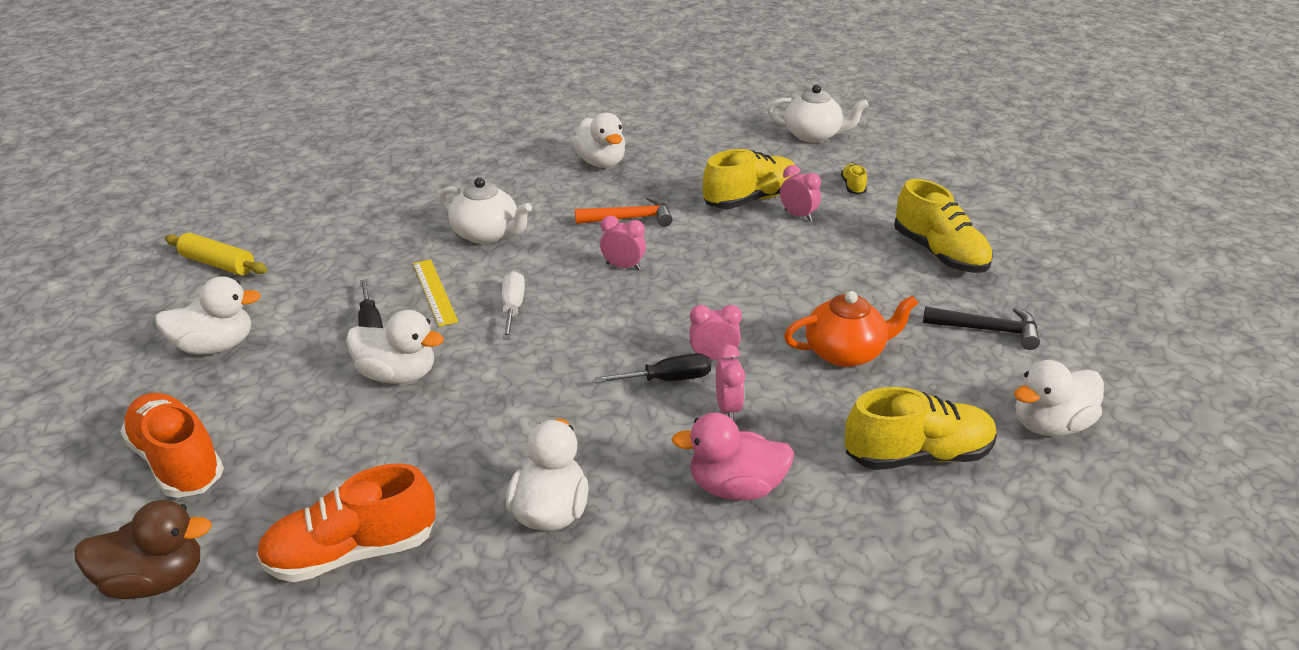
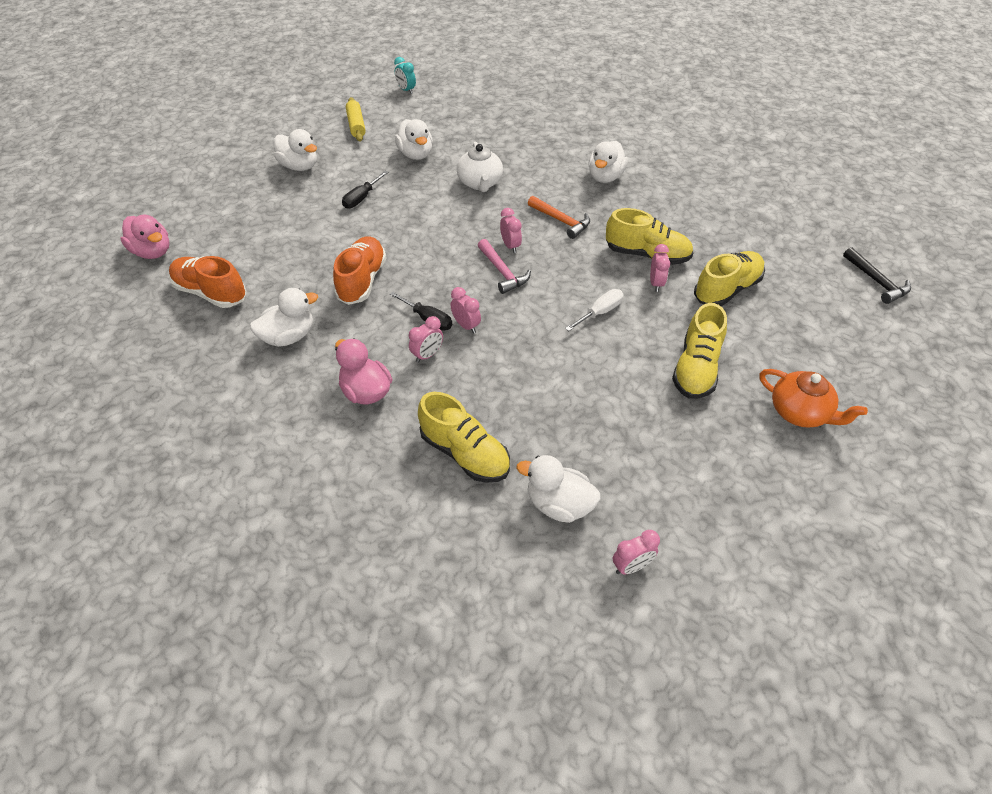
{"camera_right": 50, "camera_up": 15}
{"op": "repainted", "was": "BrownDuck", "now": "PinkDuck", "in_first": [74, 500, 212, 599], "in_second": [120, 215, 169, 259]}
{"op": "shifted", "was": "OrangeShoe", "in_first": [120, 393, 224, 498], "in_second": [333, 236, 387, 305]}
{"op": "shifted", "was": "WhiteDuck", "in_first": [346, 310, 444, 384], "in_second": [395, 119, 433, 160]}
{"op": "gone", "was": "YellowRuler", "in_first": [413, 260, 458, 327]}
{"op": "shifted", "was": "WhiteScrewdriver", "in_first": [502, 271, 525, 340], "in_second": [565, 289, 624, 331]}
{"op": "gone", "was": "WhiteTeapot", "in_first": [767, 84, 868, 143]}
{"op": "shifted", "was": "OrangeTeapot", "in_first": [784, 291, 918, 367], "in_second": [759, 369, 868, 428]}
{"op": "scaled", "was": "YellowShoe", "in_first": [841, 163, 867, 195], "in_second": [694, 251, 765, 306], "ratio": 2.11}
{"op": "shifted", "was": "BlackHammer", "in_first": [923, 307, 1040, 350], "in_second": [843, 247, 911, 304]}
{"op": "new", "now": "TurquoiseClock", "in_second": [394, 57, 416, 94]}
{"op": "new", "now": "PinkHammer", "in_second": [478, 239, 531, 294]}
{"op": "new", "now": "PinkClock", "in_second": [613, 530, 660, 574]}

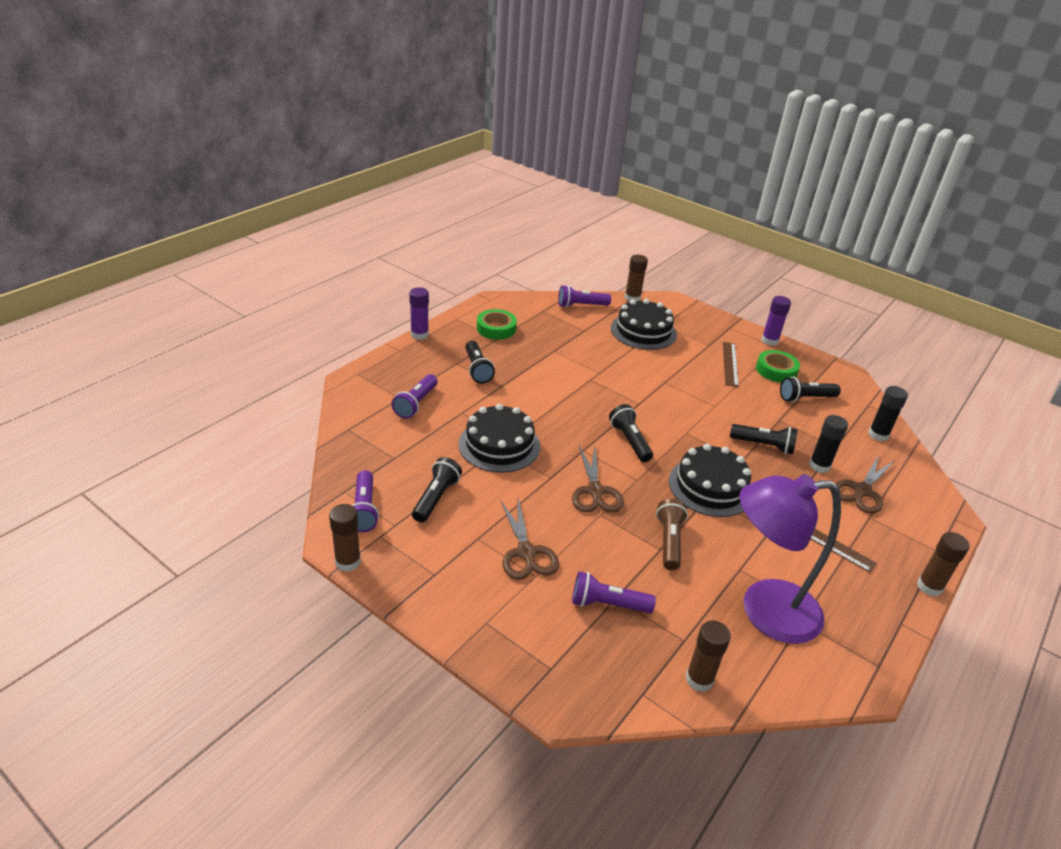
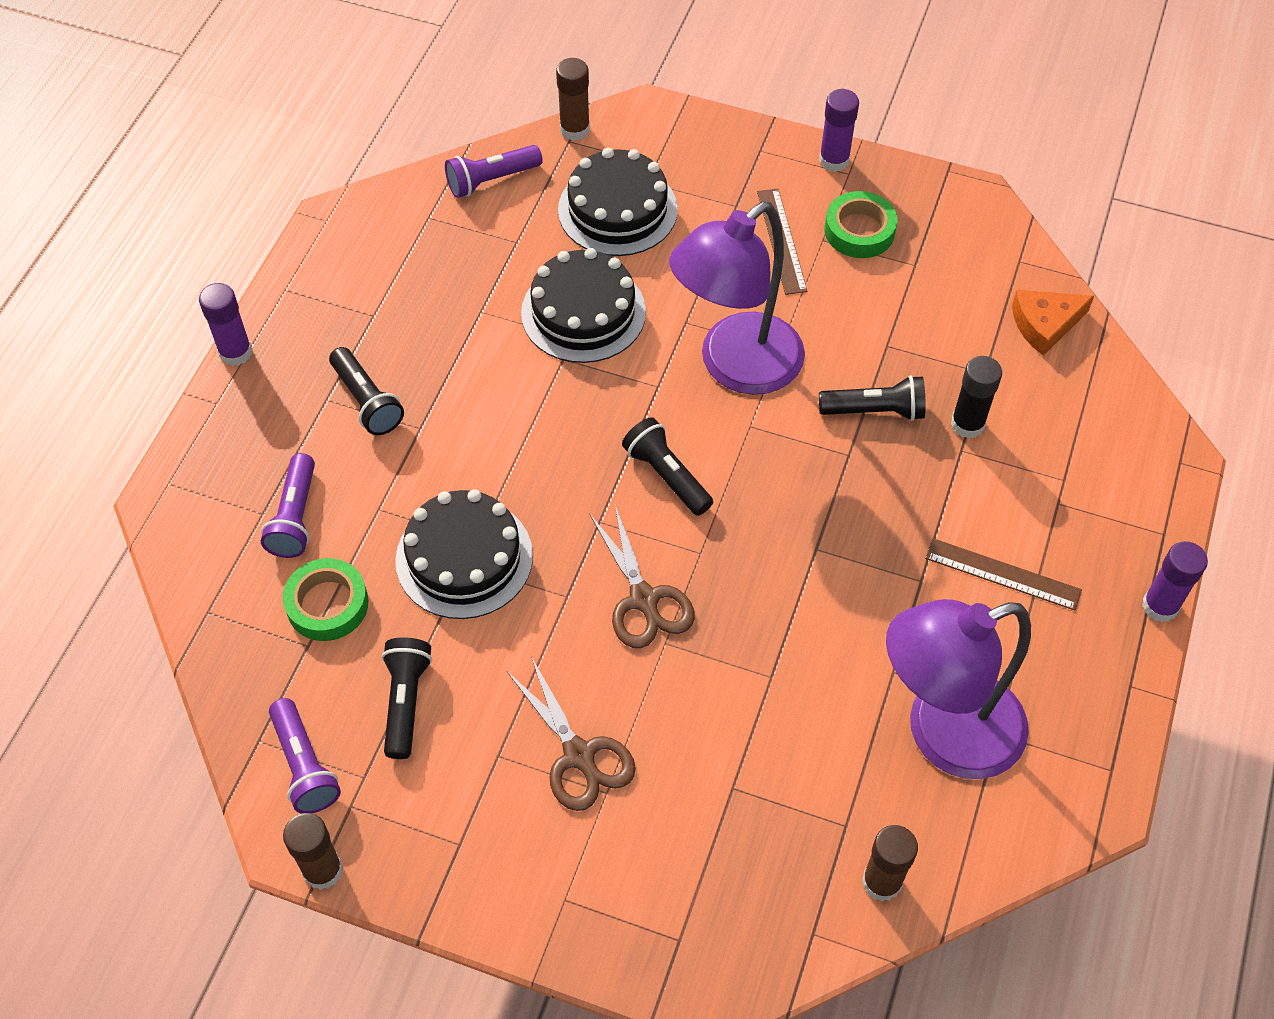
{"camera_right": -15, "camera_up": 20}
{"op": "shifted", "was": "GreenTape", "in_first": [477, 309, 517, 340], "in_second": [283, 558, 368, 641]}
{"op": "gone", "was": "PurpleFlashlight", "in_first": [572, 571, 656, 613]}
{"op": "gone", "was": "BrownFlashlight", "in_first": [656, 498, 688, 570]}
{"op": "shifted", "was": "BlackCake", "in_first": [669, 444, 751, 517], "in_second": [521, 248, 646, 363]}
{"op": "gone", "was": "BlackFlashlight", "in_first": [780, 377, 841, 402]}
{"op": "gone", "was": "BrownScissors", "in_first": [835, 455, 894, 514]}
{"op": "swapped", "was": "BlackGlueStick", "now": "OrangeCheese", "in_first": [868, 386, 908, 442], "in_second": [1012, 290, 1094, 356]}
{"op": "repainted", "was": "BrownGlueStick", "now": "PurpleGlueStick", "in_first": [917, 532, 969, 597], "in_second": [1142, 541, 1208, 622]}
{"op": "new", "now": "PurpleLamp", "in_second": [669, 202, 805, 395]}

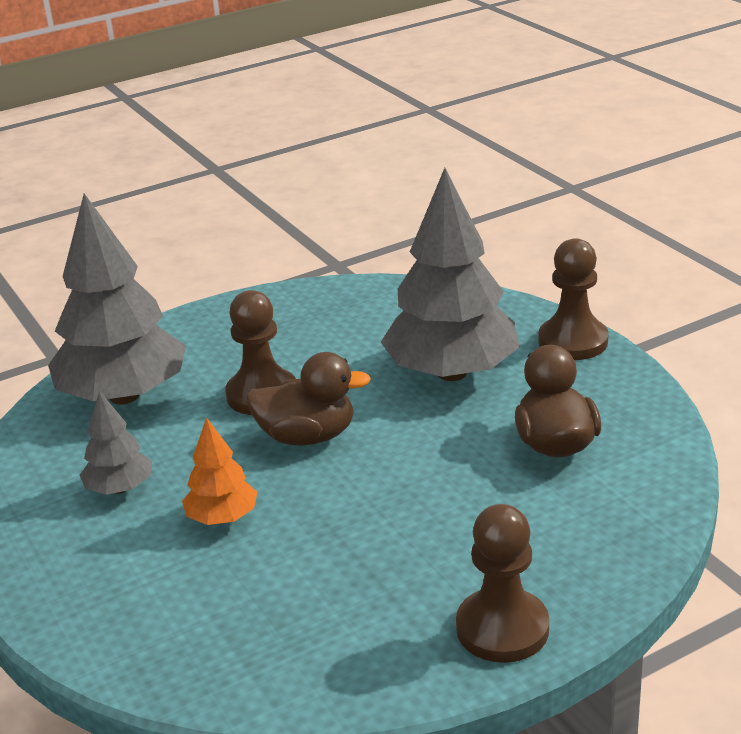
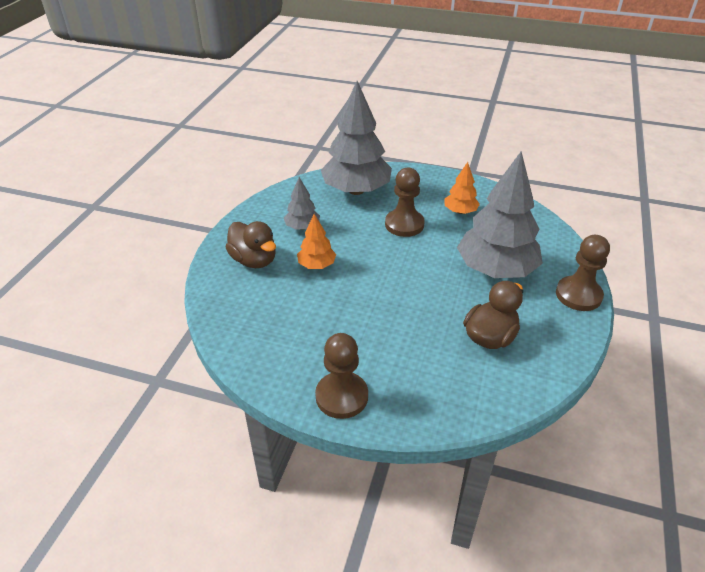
{"camera_right": 45, "camera_up": 10}
{"op": "shifted", "was": "BrownDuck", "in_first": [246, 352, 371, 445], "in_second": [225, 221, 276, 268]}
{"op": "new", "now": "OrangeTree", "in_second": [445, 162, 480, 214]}

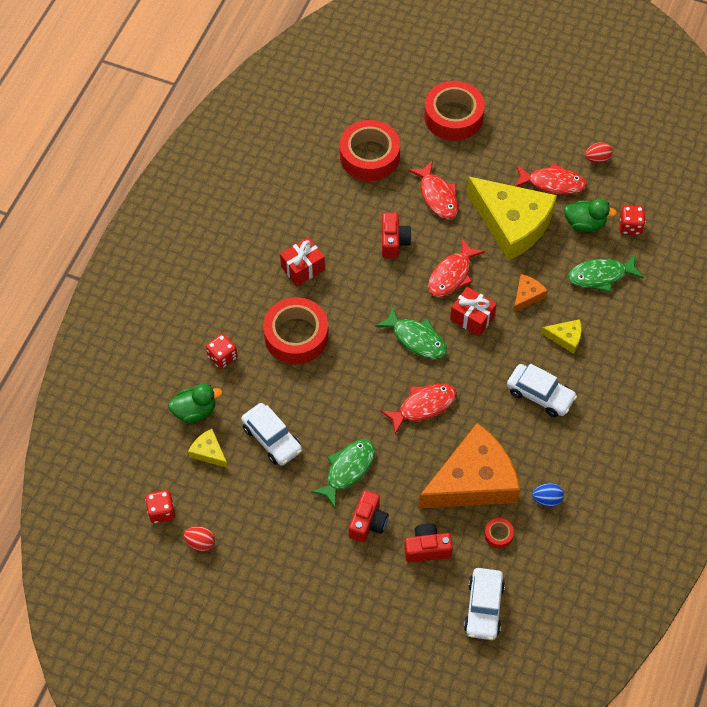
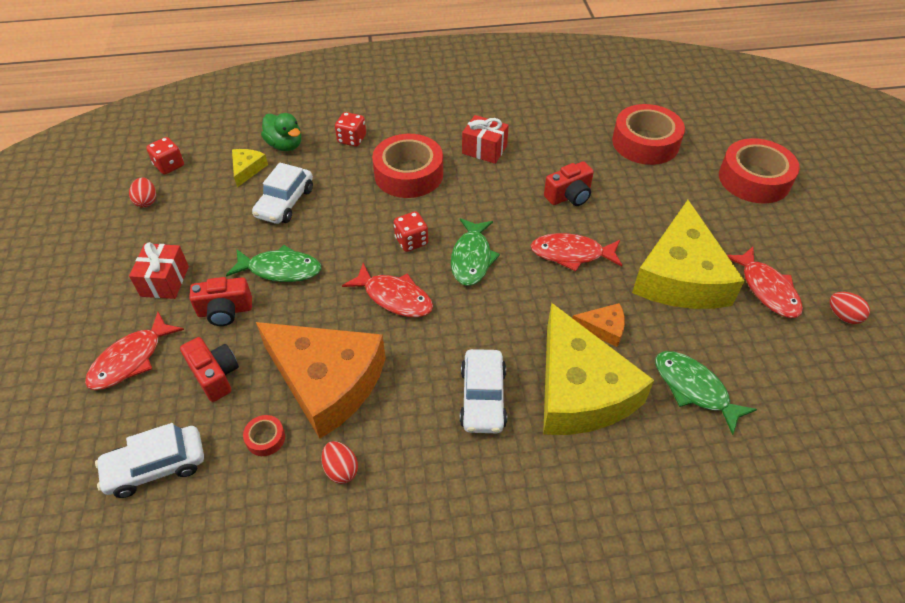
{"camera_right": 60, "camera_up": -10}
{"op": "shifted", "was": "RedFish", "in_first": [408, 161, 458, 219], "in_second": [85, 312, 184, 390]}
{"op": "shifted", "was": "RedGift", "in_first": [450, 287, 497, 337], "in_second": [129, 242, 189, 299]}
{"op": "repainted", "was": "BlueEgg", "now": "RedEgg", "in_first": [532, 483, 564, 507], "in_second": [321, 441, 358, 484]}
{"op": "scaled", "was": "YellowCheese", "in_first": [541, 319, 582, 354], "in_second": [543, 303, 654, 435], "ratio": 2.39}
{"op": "gone", "was": "GreenDuck", "in_first": [564, 199, 617, 232]}
{"op": "shifted", "was": "RedDice", "in_first": [619, 206, 645, 235], "in_second": [394, 211, 428, 252]}

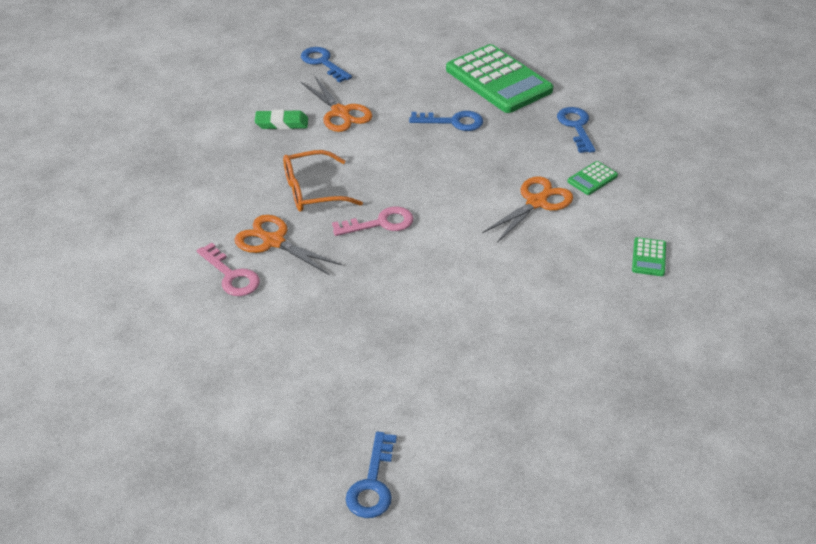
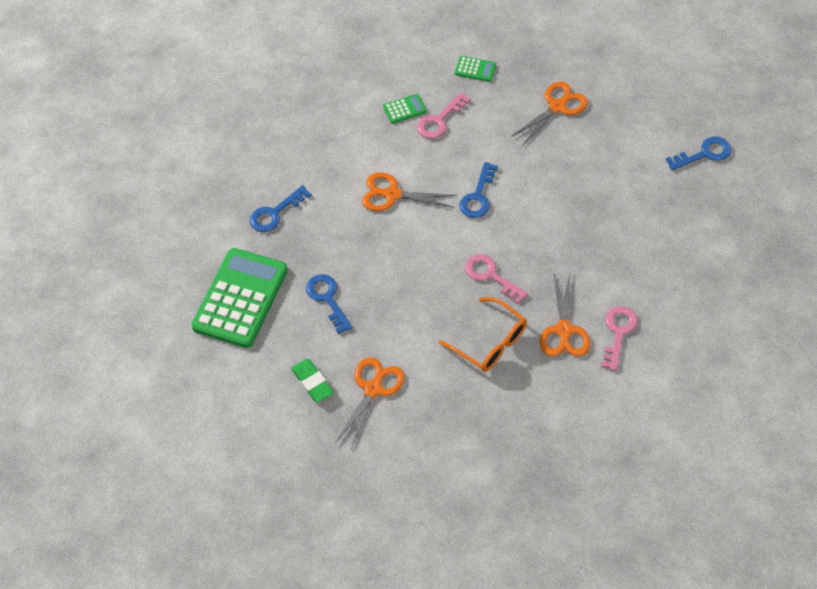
{"camera_right": -120, "camera_up": 15}
{"op": "shifted", "was": "GreenEraser", "in_first": [255, 110, 308, 130], "in_second": [291, 359, 334, 403]}
{"op": "shifted", "was": "BlueKey", "in_first": [301, 47, 352, 83], "in_second": [459, 162, 498, 218]}
{"op": "shifted", "was": "GreenCalculator", "in_first": [567, 161, 618, 195], "in_second": [455, 56, 496, 82]}
{"op": "new", "now": "PinkKey", "in_second": [417, 92, 471, 139]}
{"op": "new", "now": "OrangeScissors", "in_second": [511, 82, 588, 146]}

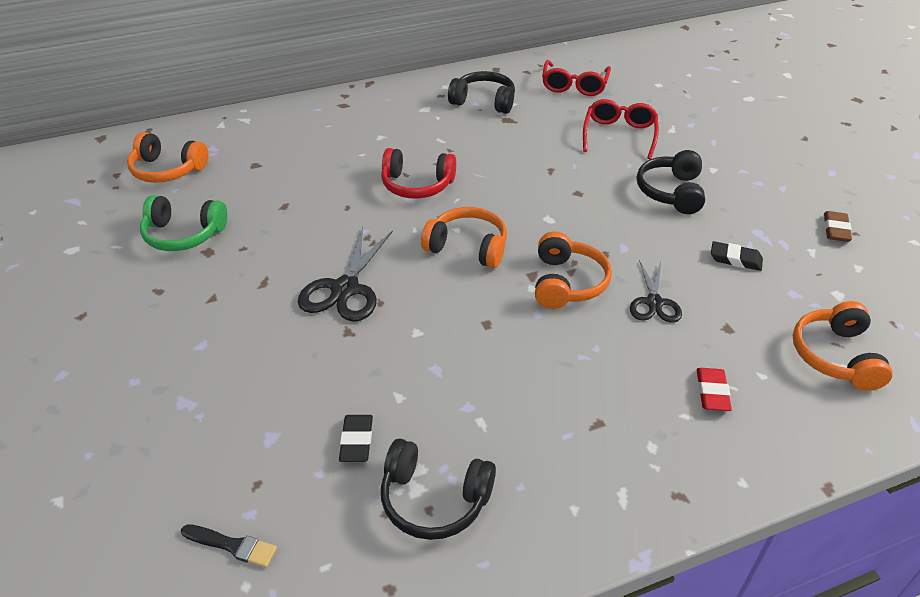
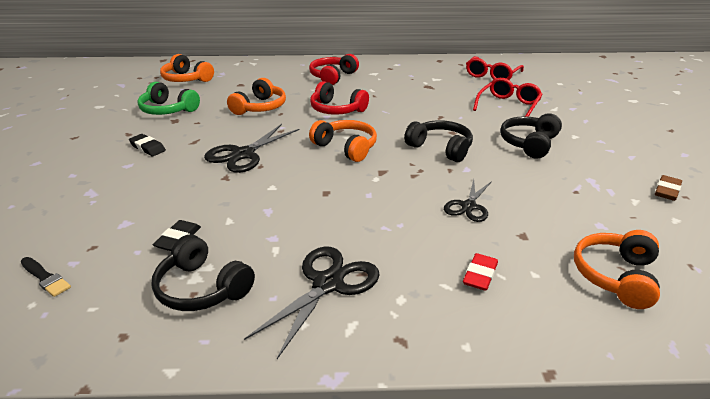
{"camera_right": 20, "camera_up": -10}
{"op": "shifted", "was": "BlackHeadphones", "in_first": [448, 71, 515, 114], "in_second": [404, 120, 473, 162]}
{"op": "shifted", "was": "OrangeHeadphones", "in_first": [535, 231, 612, 309], "in_second": [227, 78, 286, 115]}
{"op": "shifted", "was": "BlackEraser", "in_first": [711, 241, 763, 271], "in_second": [129, 134, 166, 156]}
{"op": "new", "now": "BlackScissors", "in_second": [244, 246, 380, 359]}
{"op": "new", "now": "RedHeadphones", "in_second": [309, 54, 359, 85]}

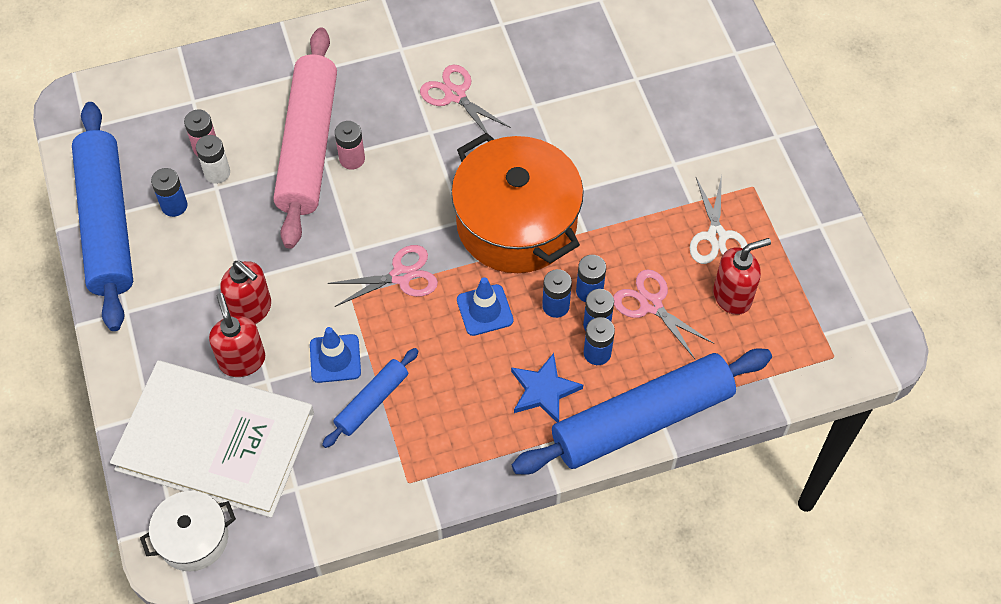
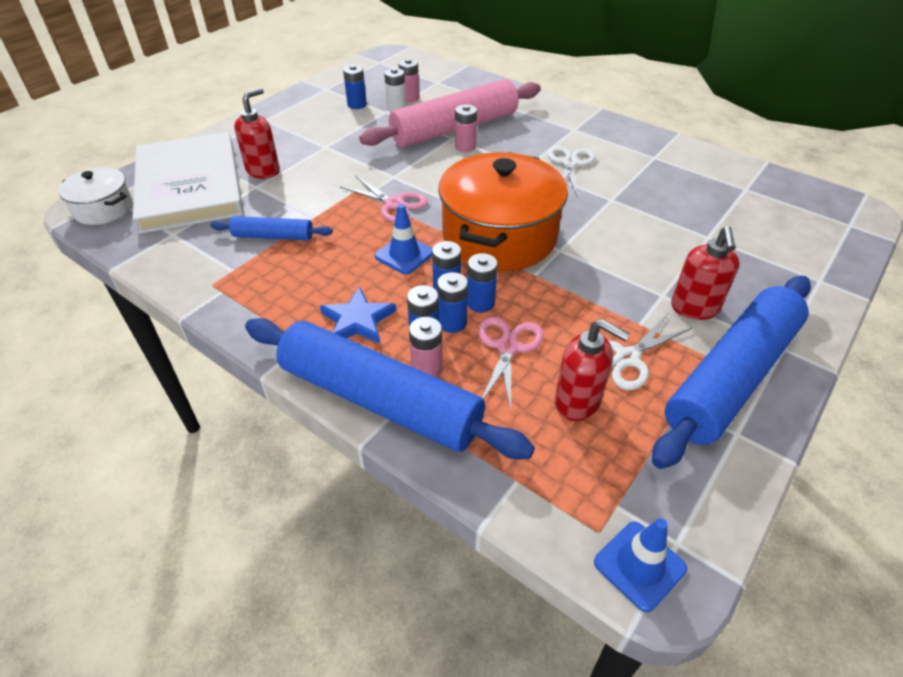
{"camera_right": 55, "camera_up": -15}
{"op": "shifted", "was": "BlueRollingPin", "in_first": [72, 102, 133, 331], "in_second": [652, 276, 811, 469]}
{"op": "shifted", "was": "RedSoapDispenser", "in_first": [220, 261, 271, 324], "in_second": [671, 226, 740, 320]}
{"op": "shifted", "was": "BlueTrafficCone", "in_first": [310, 327, 361, 383], "in_second": [594, 518, 687, 612]}
{"op": "repainted", "was": "PinkScissors", "now": "WhiteScissors", "in_first": [420, 64, 511, 133], "in_second": [548, 146, 596, 196]}
{"op": "new", "now": "PinkBattery", "in_second": [409, 317, 443, 377]}

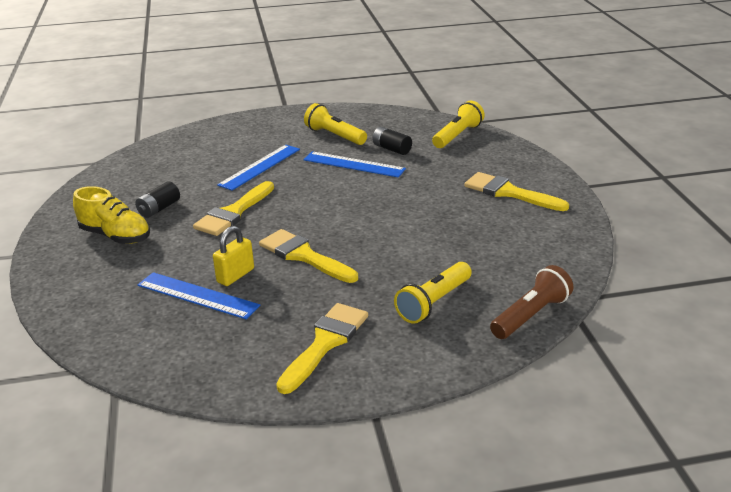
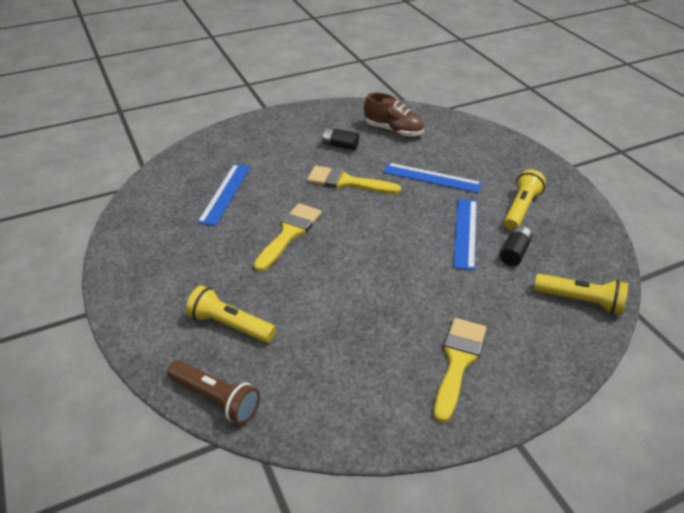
{"camera_right": 75, "camera_up": 10}
{"op": "gone", "was": "YellowShoe", "in_first": [73, 186, 150, 244]}
{"op": "gone", "was": "YellowPadlock", "in_first": [213, 226, 254, 286]}
{"op": "gone", "was": "YellowBrush", "in_first": [276, 303, 368, 394]}
{"op": "new", "now": "BrownShoe", "in_second": [364, 93, 425, 137]}

